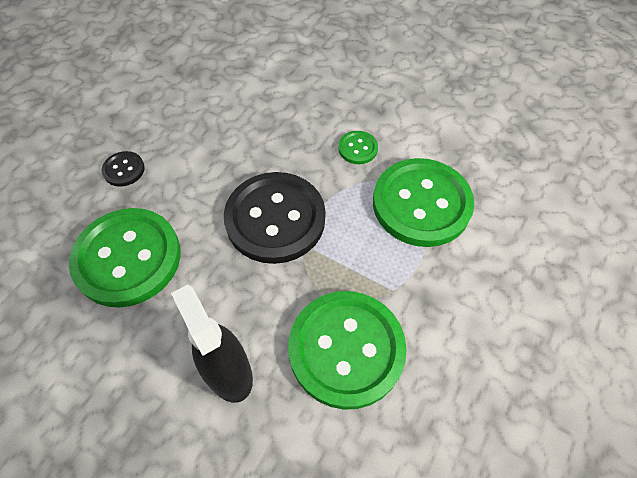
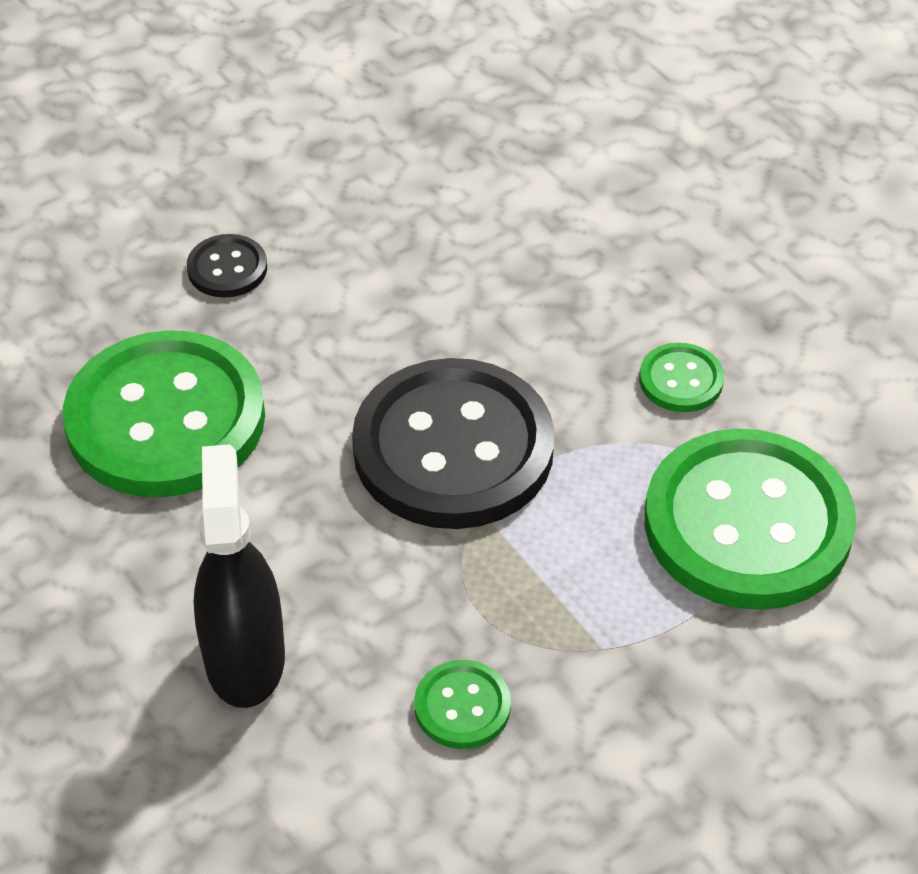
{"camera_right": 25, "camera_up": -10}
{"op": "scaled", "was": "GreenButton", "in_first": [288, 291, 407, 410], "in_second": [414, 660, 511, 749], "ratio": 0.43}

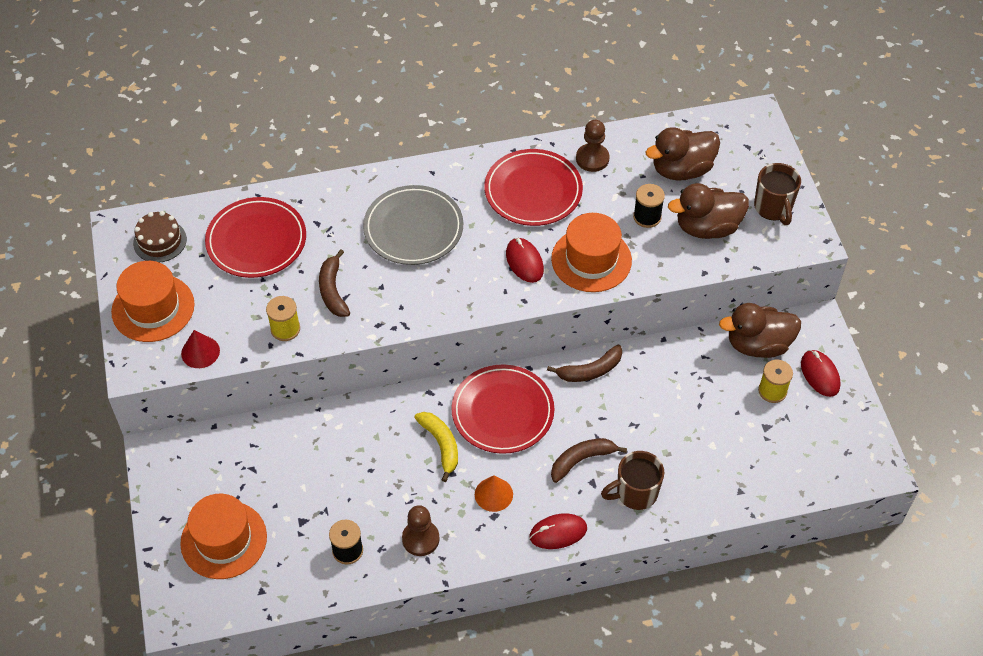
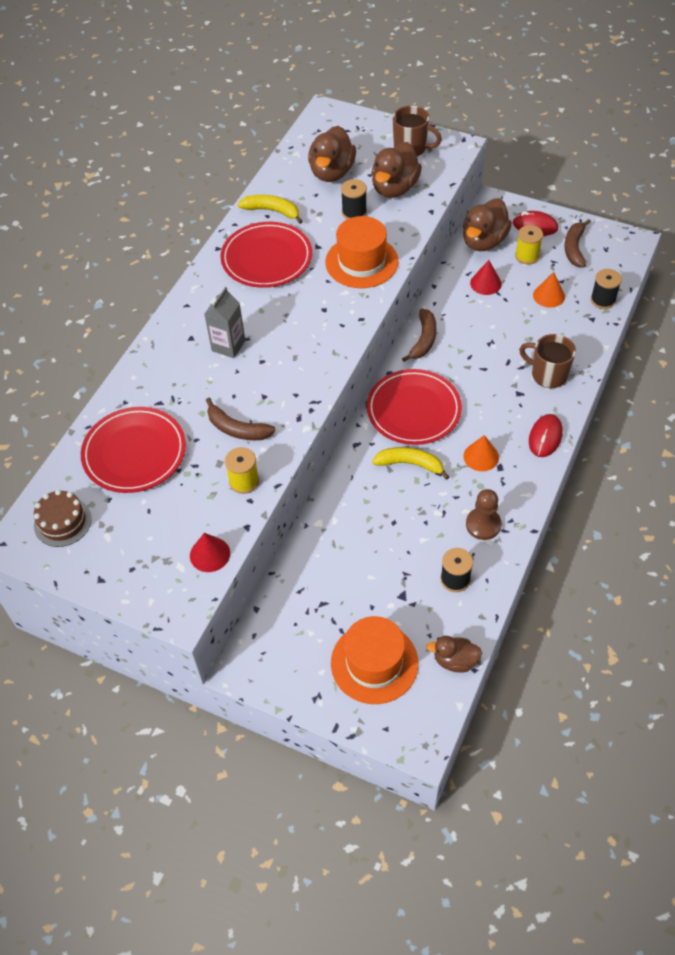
{"camera_right": -50, "camera_up": 0}
{"op": "gone", "was": "OrangeHat", "in_first": [111, 261, 195, 342]}
{"op": "swapped", "was": "GreyPlate", "now": "GreyCarton", "in_first": [363, 185, 463, 265], "in_second": [204, 287, 245, 358]}
{"op": "gone", "was": "RedMouse", "in_first": [506, 238, 544, 283]}
{"op": "shifted", "was": "BrownBanana", "in_first": [551, 438, 627, 483], "in_second": [564, 219, 591, 268]}
{"op": "swapped", "was": "BrownPawn", "now": "YellowBanana", "in_first": [576, 120, 609, 172], "in_second": [238, 195, 303, 224]}
{"op": "rotated", "was": "BrownMug", "in_first": [601, 451, 664, 510], "in_second": [519, 334, 576, 389], "clockwise": 105}
{"op": "new", "now": "BrownDuck", "in_second": [426, 636, 482, 672]}
{"op": "new", "now": "RedCone", "in_second": [470, 260, 502, 295]}
{"op": "new", "now": "OrangeCone", "in_second": [533, 272, 565, 308]}
{"op": "new", "now": "BlackSpool", "in_second": [591, 269, 622, 309]}

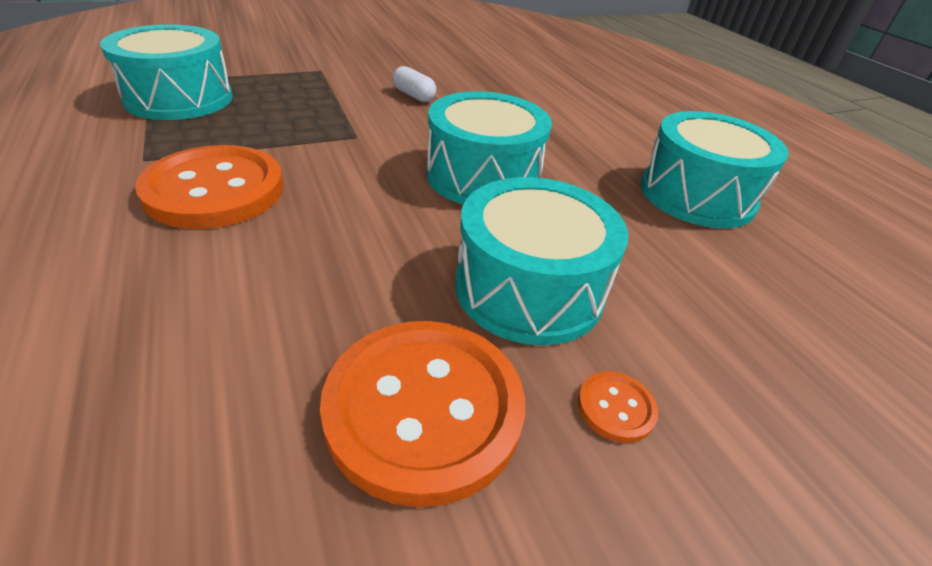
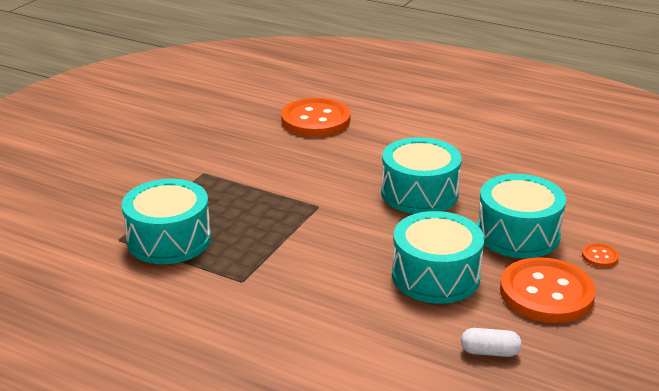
{"camera_right": -35, "camera_up": -10}
{"op": "shifted", "was": "OrangeButton", "in_first": [135, 145, 284, 229], "in_second": [281, 98, 351, 137]}
{"op": "shifted", "was": "WhiteCapsule", "in_first": [392, 66, 436, 102], "in_second": [461, 328, 522, 357]}
{"op": "shifted", "was": "TurquoiseDrum", "in_first": [640, 111, 789, 228], "in_second": [392, 211, 484, 304]}

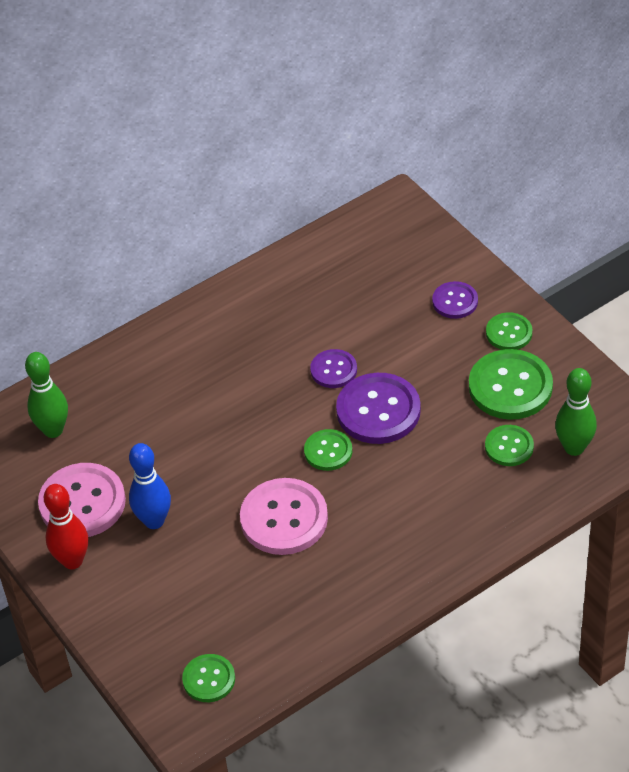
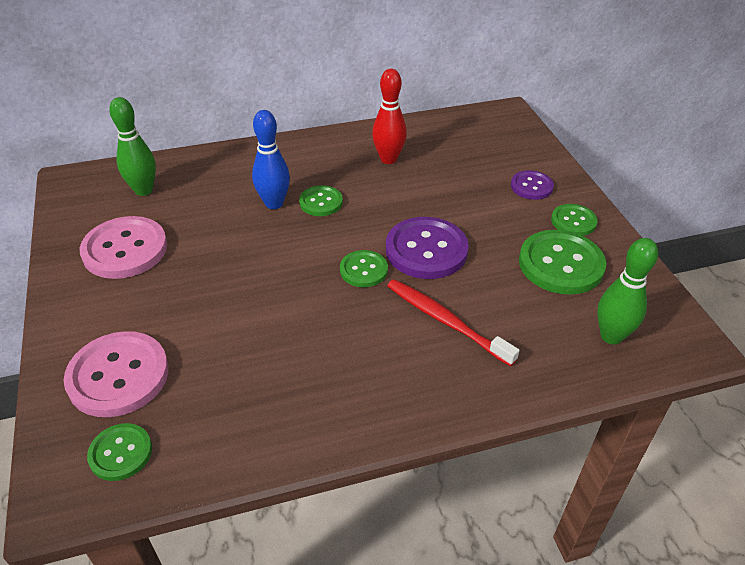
{"camera_right": 15, "camera_up": -5}
{"op": "shifted", "was": "RedBowlingPin", "in_first": [44, 484, 88, 569], "in_second": [372, 69, 407, 164]}
{"op": "shifted", "was": "BlueBowlingPin", "in_first": [129, 443, 171, 529], "in_second": [252, 110, 290, 209]}
{"op": "shifted", "was": "PinkButton", "in_first": [240, 478, 328, 555], "in_second": [64, 331, 169, 417]}
{"op": "gone", "was": "PurpleButton", "in_first": [310, 349, 357, 388]}
{"op": "shifted", "was": "GreenButton", "in_first": [485, 425, 534, 466], "in_second": [299, 185, 343, 216]}
{"op": "new", "now": "RedToothbrush", "in_second": [387, 279, 520, 366]}

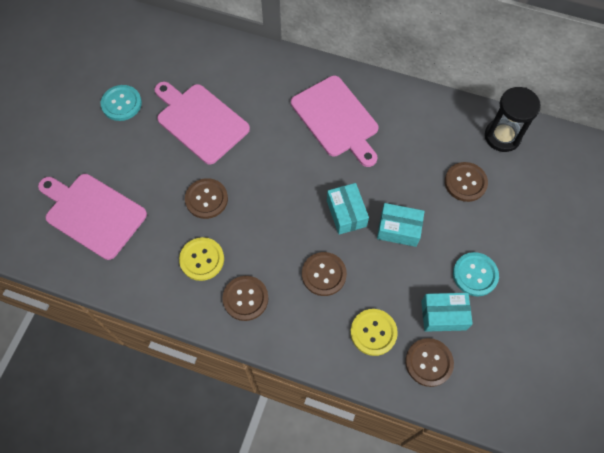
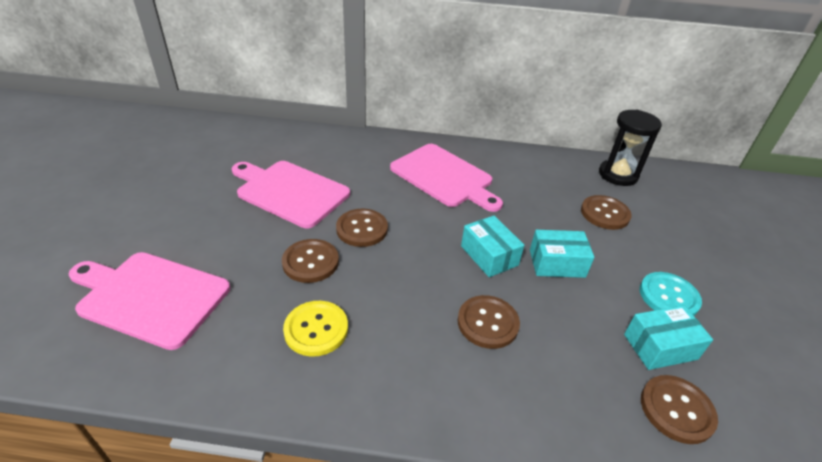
{"camera_right": -15, "camera_up": -25}
{"op": "gone", "was": "TurquoiseButton", "in_first": [101, 85, 142, 121]}
{"op": "shifted", "was": "BrownButton", "in_first": [222, 276, 268, 321], "in_second": [336, 209, 388, 247]}
{"op": "gone", "was": "YellowButton", "in_first": [350, 309, 398, 356]}

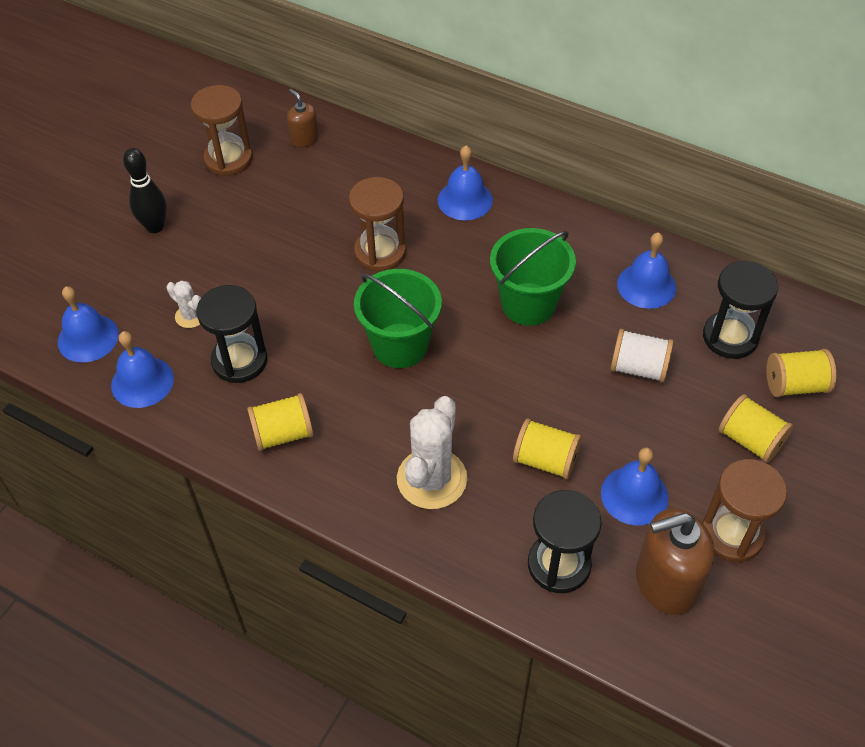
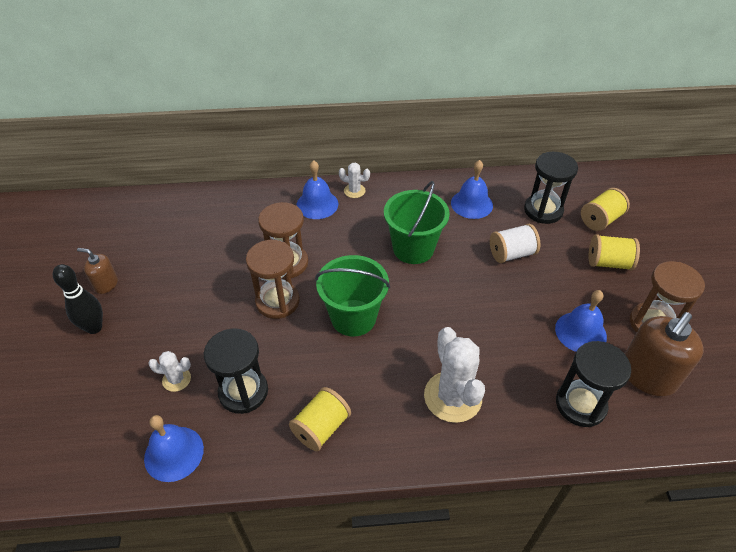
{"camera_right": -35, "camera_up": -5}
{"op": "gone", "was": "BlueBell", "in_first": [58, 286, 119, 362]}
{"op": "shifted", "was": "BrownHourglass", "in_first": [191, 85, 253, 176], "in_second": [246, 240, 300, 319]}
{"op": "shifted", "was": "BrownSoapDispenser", "in_first": [287, 89, 319, 148], "in_second": [77, 248, 118, 294]}
{"op": "gone", "was": "YellowSpool", "in_first": [513, 418, 581, 479]}
{"op": "new", "now": "WhiteCactus", "in_second": [339, 163, 370, 198]}

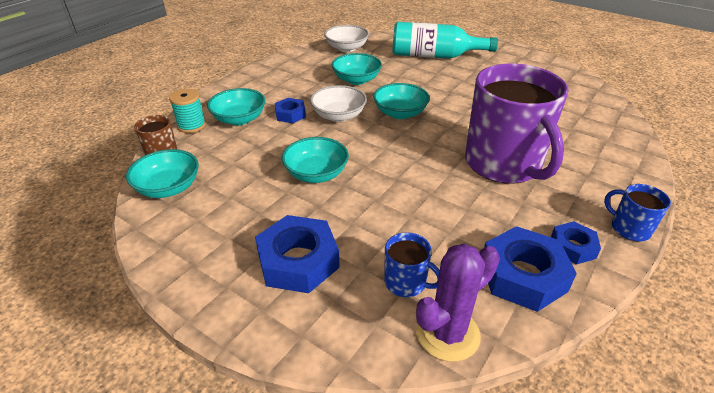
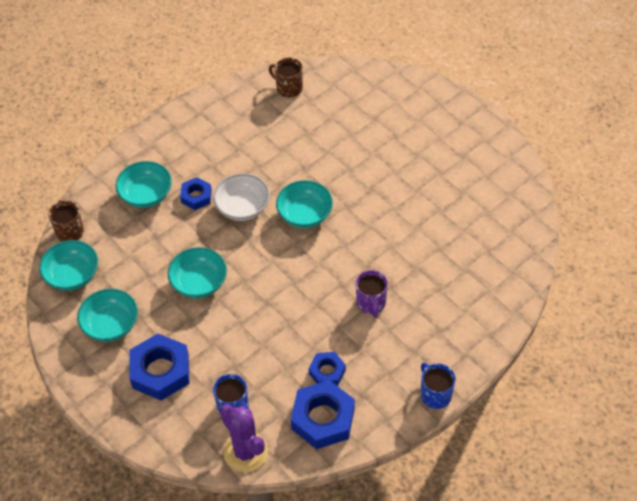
{"camera_right": 15, "camera_up": 15}
{"op": "gone", "was": "TurquoiseSpool", "in_first": [169, 89, 206, 133]}
{"op": "swapped", "was": "WhiteBowl", "now": "BrownMug", "in_first": [324, 25, 369, 52], "in_second": [269, 58, 303, 98]}
{"op": "shifted", "was": "TurquoiseBowl", "in_first": [332, 53, 382, 85], "in_second": [77, 289, 138, 342]}
{"op": "gone", "was": "TurquoiseBottle", "in_first": [393, 22, 498, 59]}
{"op": "rotated", "was": "PurpleCactus", "in_first": [416, 243, 500, 362], "in_second": [220, 404, 268, 472], "clockwise": 75}
{"op": "scaled", "was": "PurpleMug", "in_first": [465, 64, 569, 184], "in_second": [356, 270, 388, 318], "ratio": 0.42}
{"op": "shifted", "was": "BlueNut", "in_first": [551, 221, 601, 265], "in_second": [308, 352, 346, 386]}

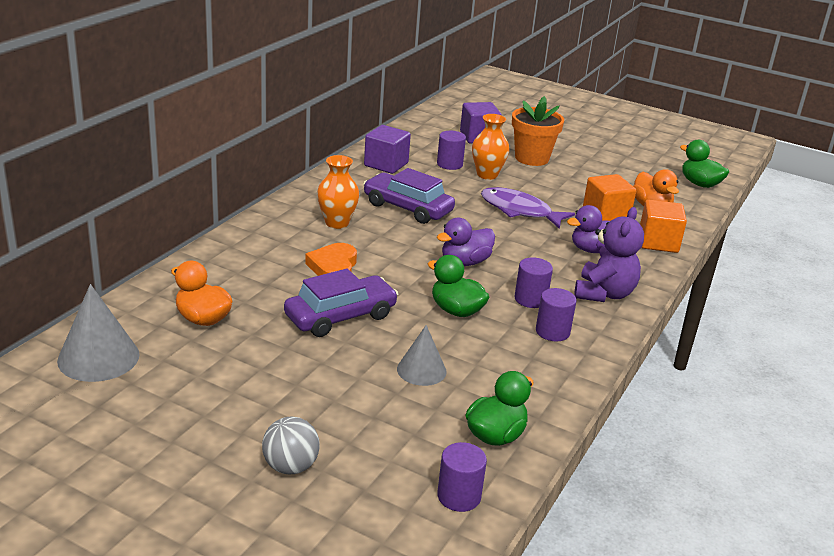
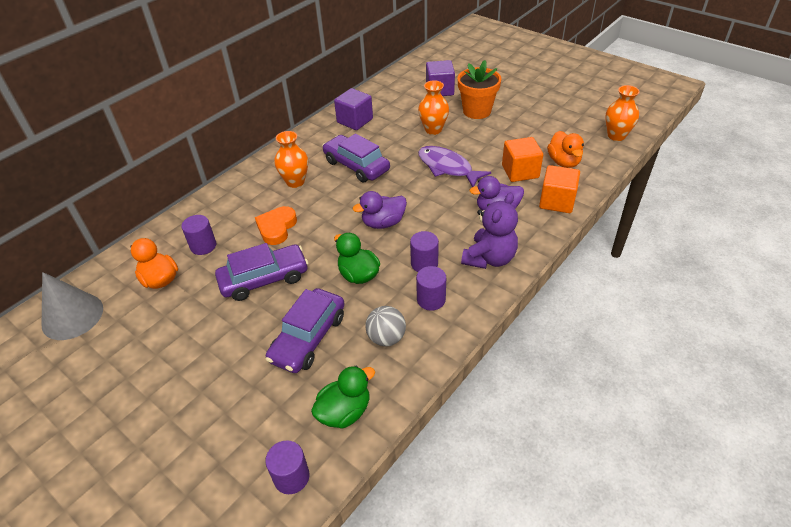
{"camera_right": 15, "camera_up": 15}
{"op": "shifted", "was": "GreyBall", "in_first": [262, 417, 320, 474], "in_second": [365, 306, 406, 347]}
{"op": "swapped", "was": "GreyCone", "now": "PurpleCar", "in_first": [397, 325, 447, 386], "in_second": [265, 288, 345, 373]}
{"op": "shifted", "was": "PurpleCylinder", "in_first": [437, 131, 466, 170], "in_second": [182, 215, 216, 255]}
{"op": "swapped", "was": "GreenDuck", "now": "OrangeVase", "in_first": [680, 140, 729, 188], "in_second": [605, 85, 640, 141]}

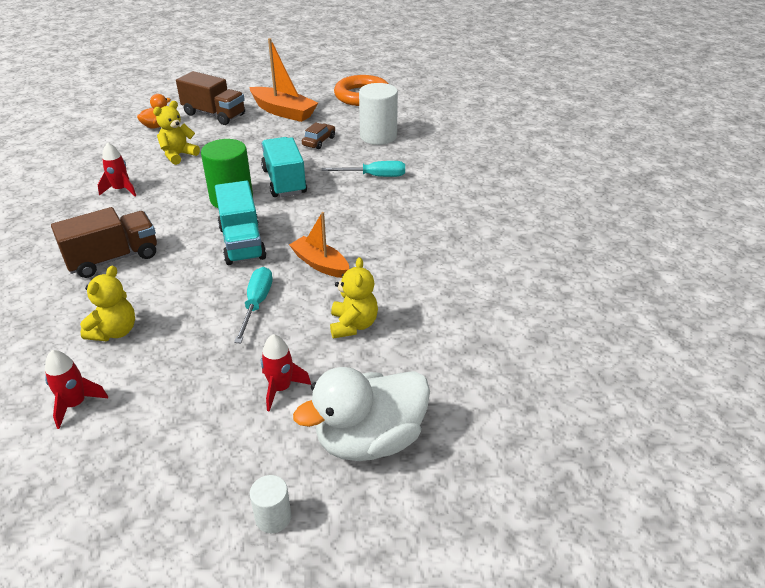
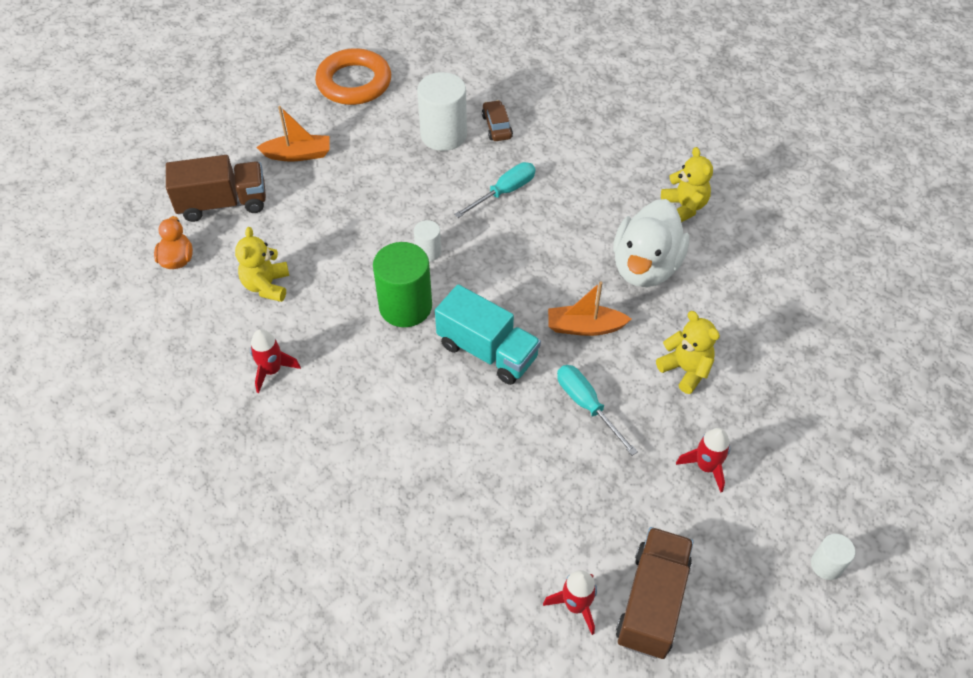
{"camera_right": -40, "camera_up": 15}
{"op": "shifted", "was": "BrownTruck", "in_first": [51, 207, 157, 278], "in_second": [616, 527, 693, 659]}
{"op": "shifted", "was": "YellowTeddyBear", "in_first": [80, 266, 135, 341], "in_second": [661, 147, 713, 222]}
{"op": "scaled", "was": "OrangeBoat", "in_first": [249, 38, 318, 122], "in_second": [256, 106, 330, 161], "ratio": 0.66}
{"op": "swapped", "was": "TurquoiseTruck", "now": "WhiteCylinder", "in_first": [261, 137, 307, 197], "in_second": [414, 220, 441, 262]}
{"op": "shifted", "was": "WhiteDuck", "in_first": [293, 367, 430, 461], "in_second": [613, 199, 689, 287]}
{"op": "shifted", "was": "BrownCar", "in_first": [302, 122, 335, 149], "in_second": [482, 100, 513, 141]}

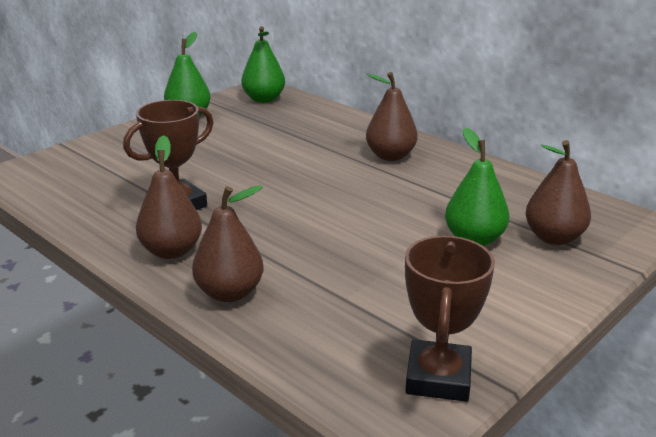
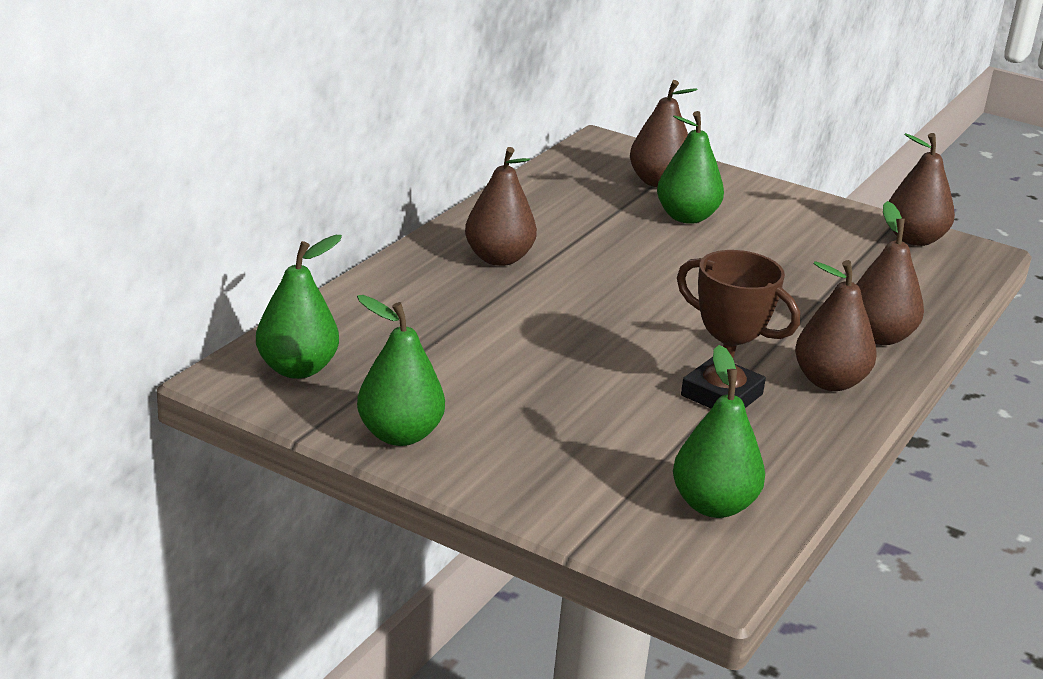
{"camera_right": -105, "camera_up": 0}
{"op": "swapped", "was": "BrownTrophy", "now": "BrownPear", "in_first": [405, 236, 495, 402], "in_second": [889, 133, 955, 246]}
{"op": "new", "now": "GreenPear", "in_second": [673, 345, 765, 518]}

